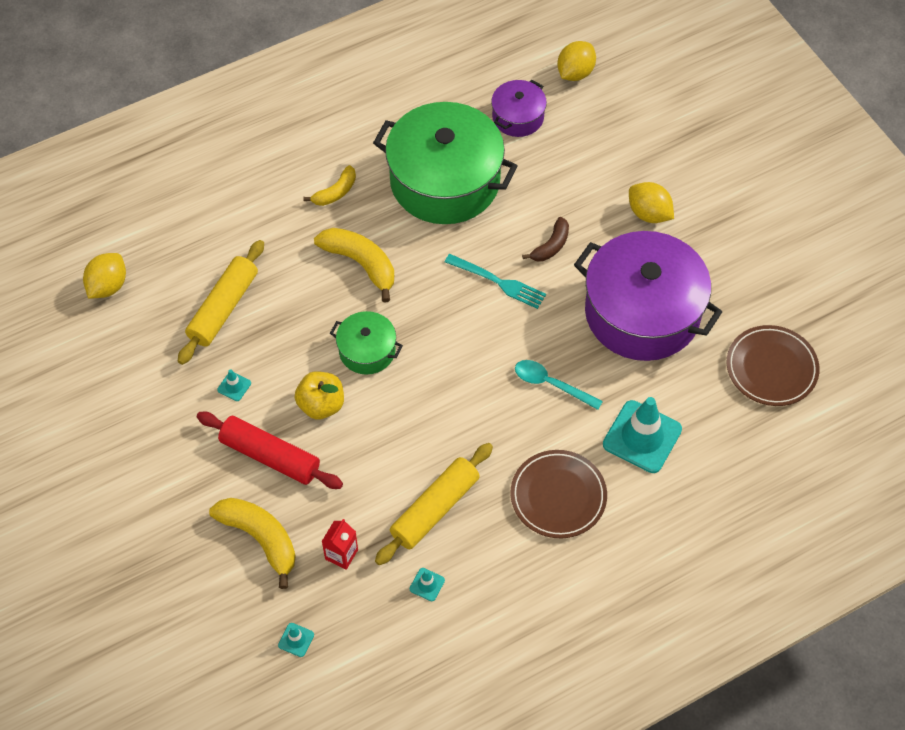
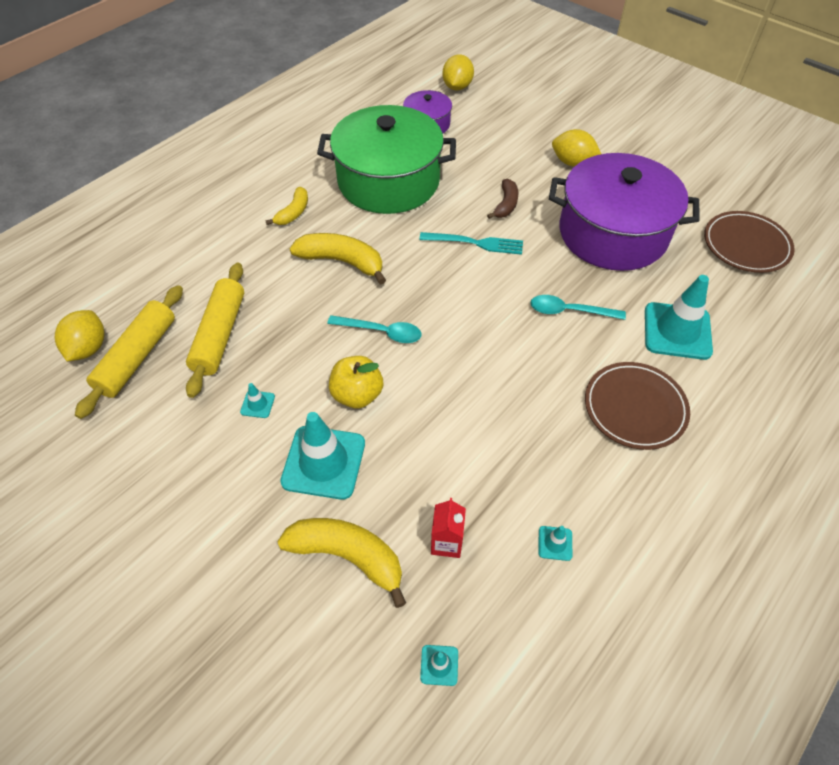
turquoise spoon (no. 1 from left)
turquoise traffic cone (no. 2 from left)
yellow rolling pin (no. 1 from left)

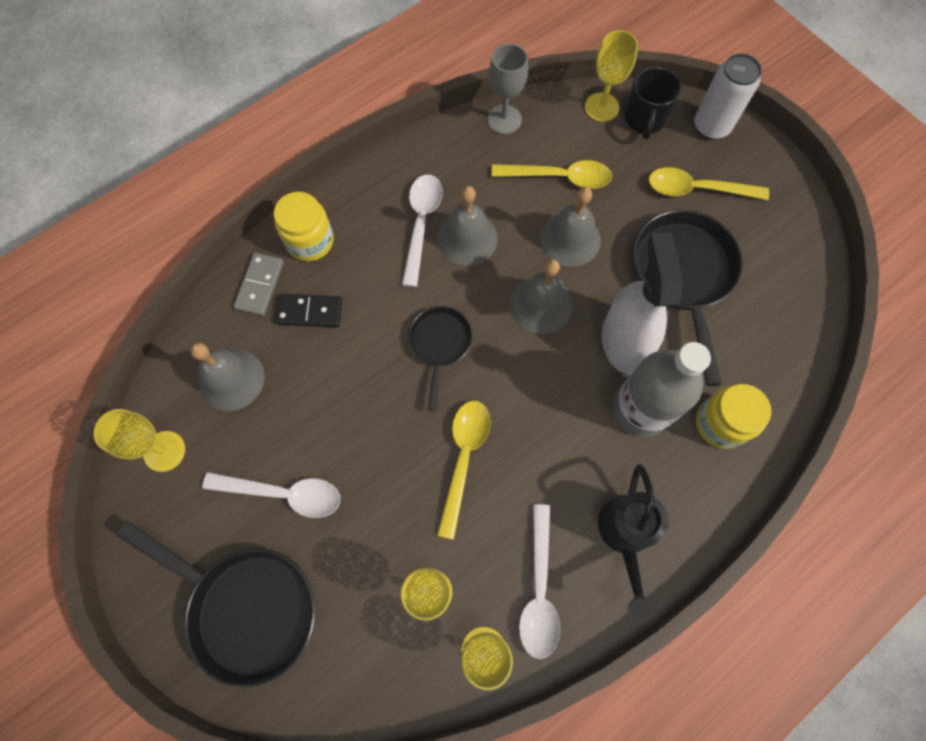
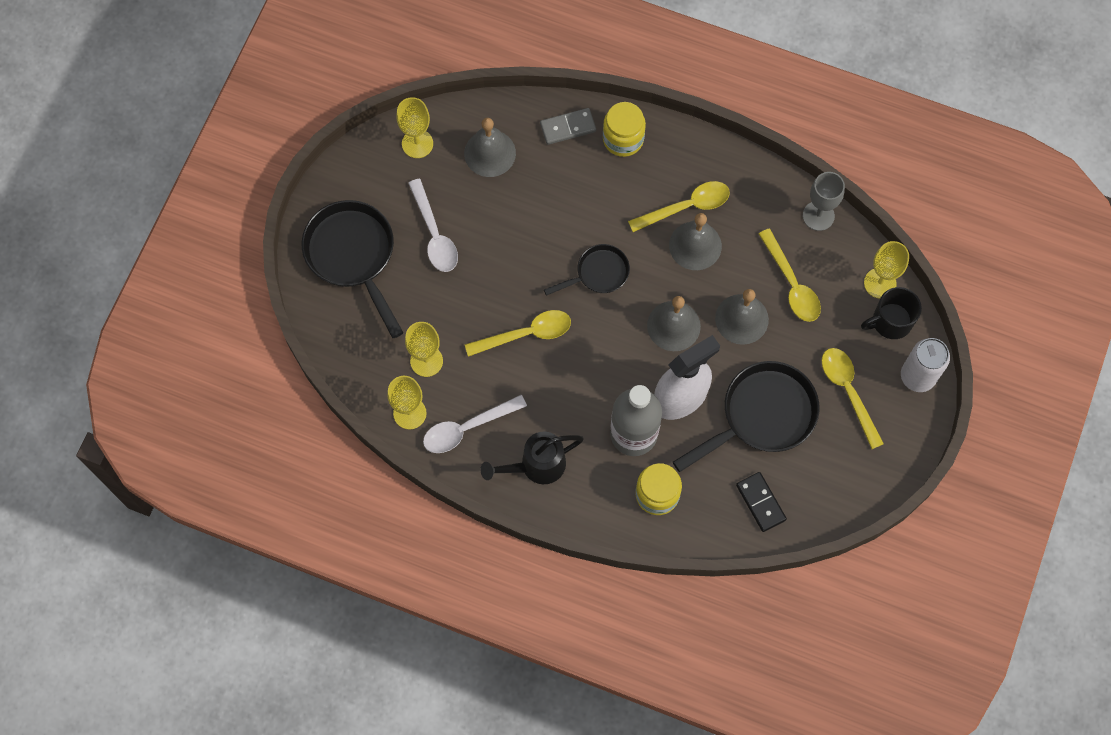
yellow spoon (no. 2 from left)
black domino
black pan (no. 1 from left)

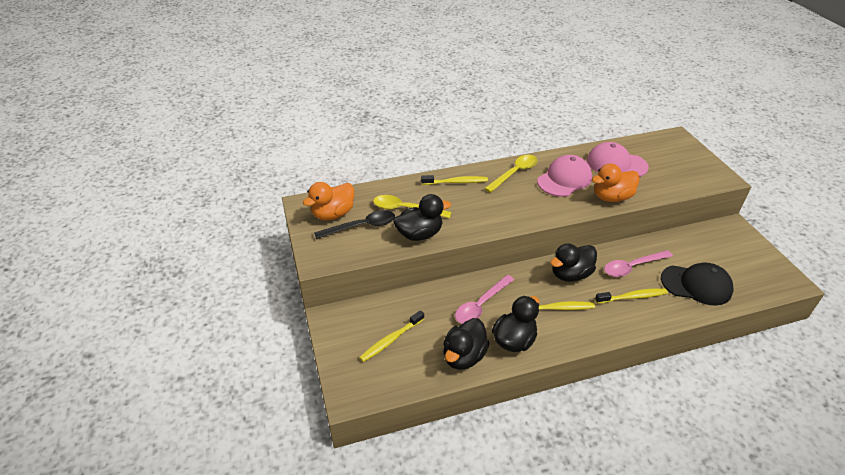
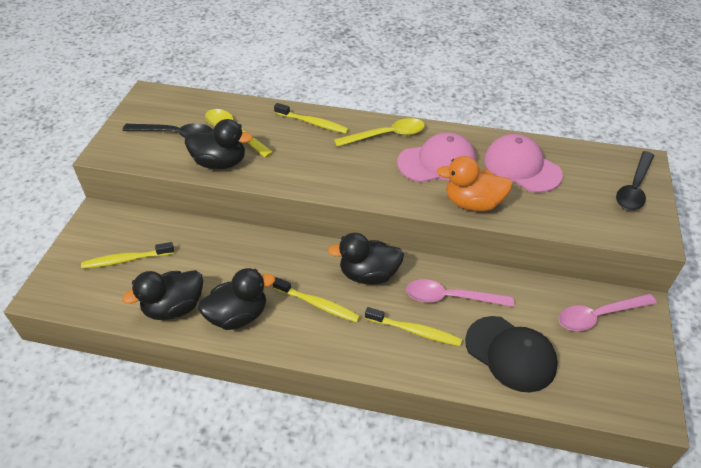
orange duck (no. 1 from left in the first image)
pink spoon (no. 2 from left)
black spoon (no. 2 from left)

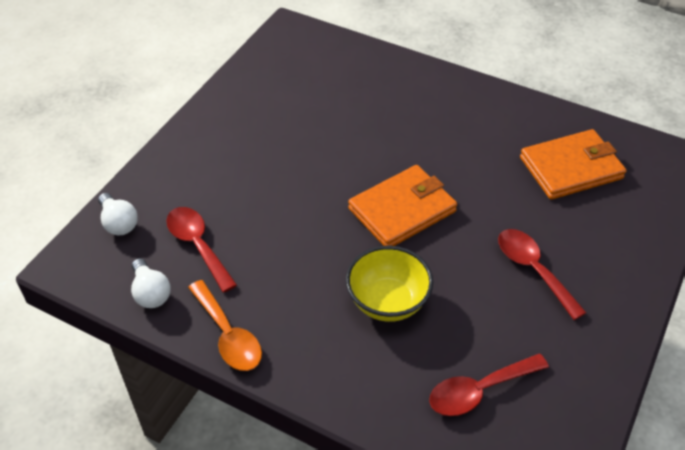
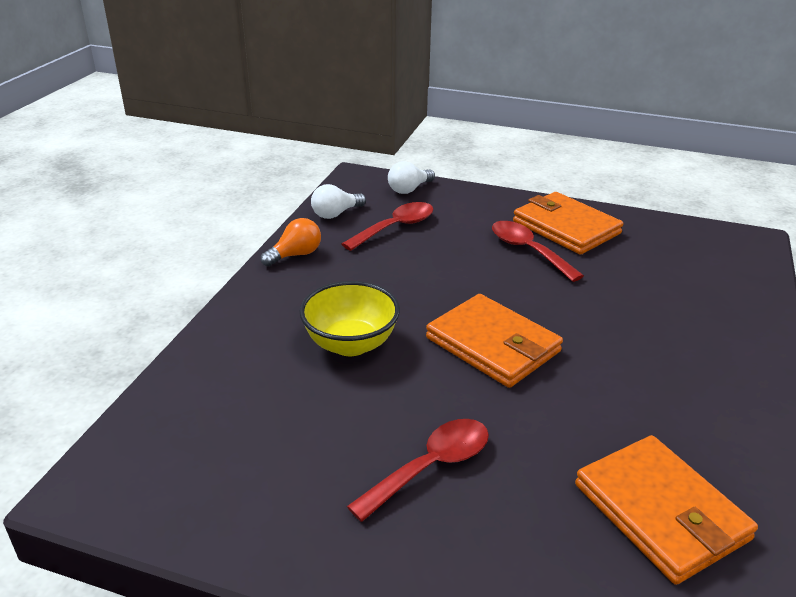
orange light bulb
red spoon (no. 3 from left)
orange wallet (no. 2 from left)

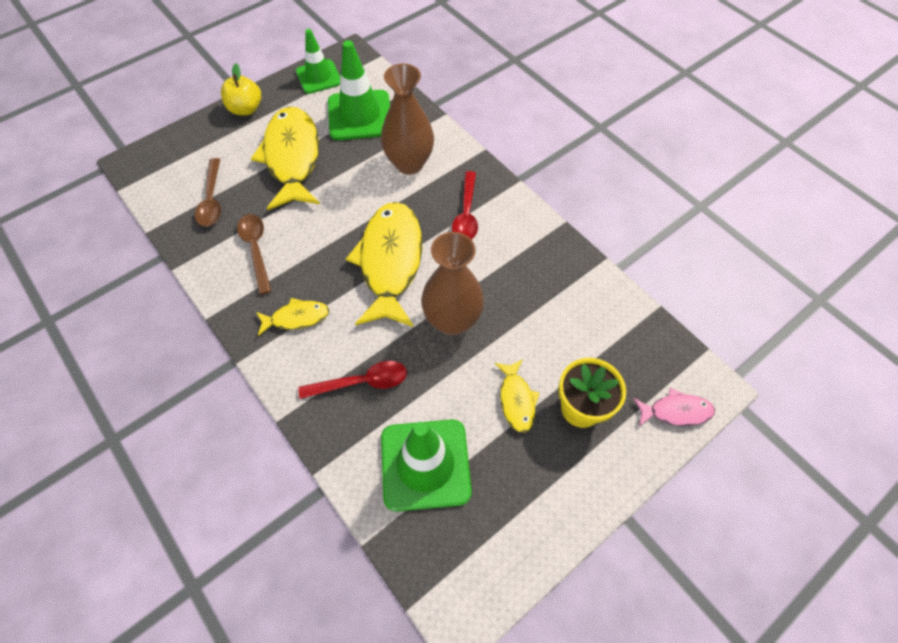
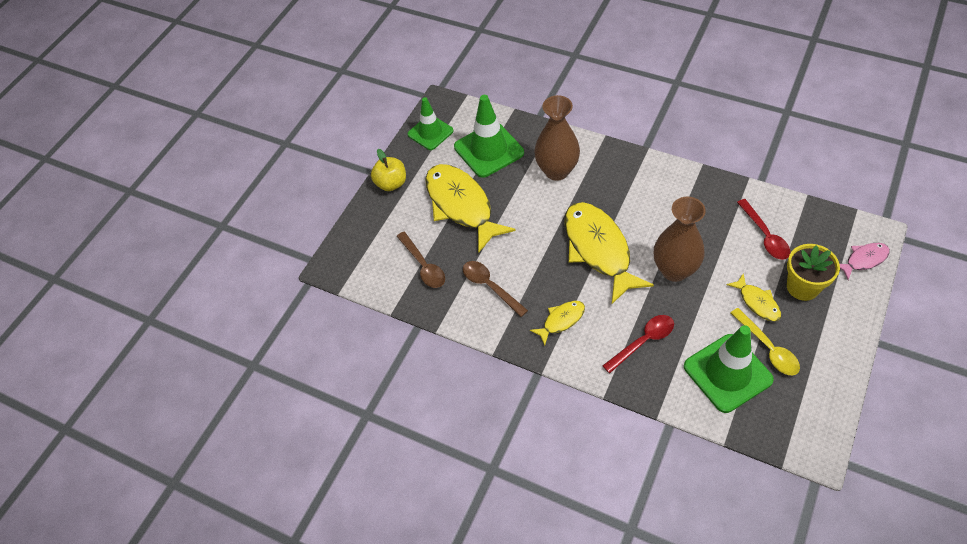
red spoon (no. 2 from left)
yellow spoon

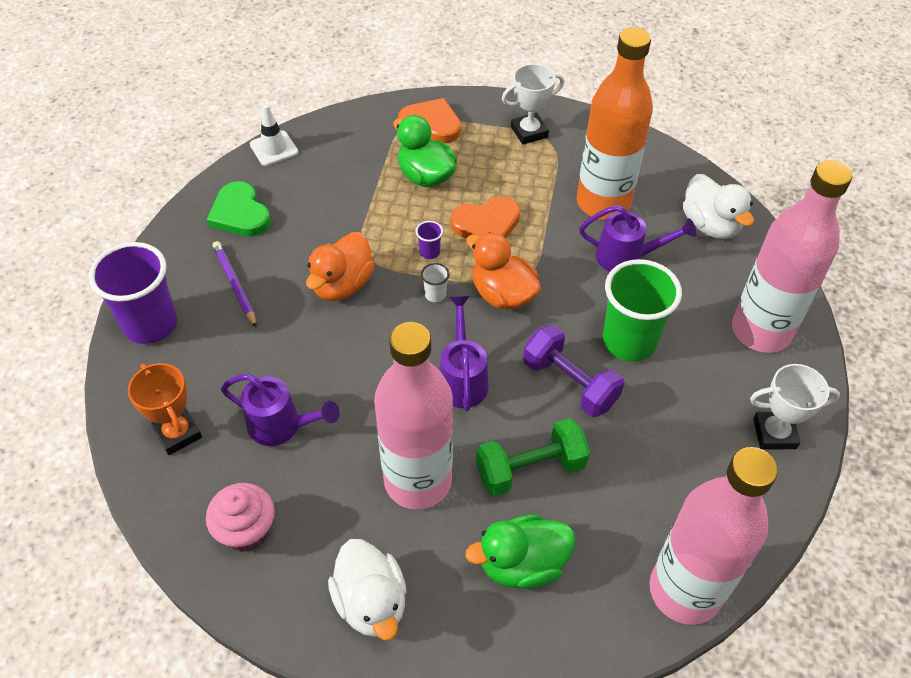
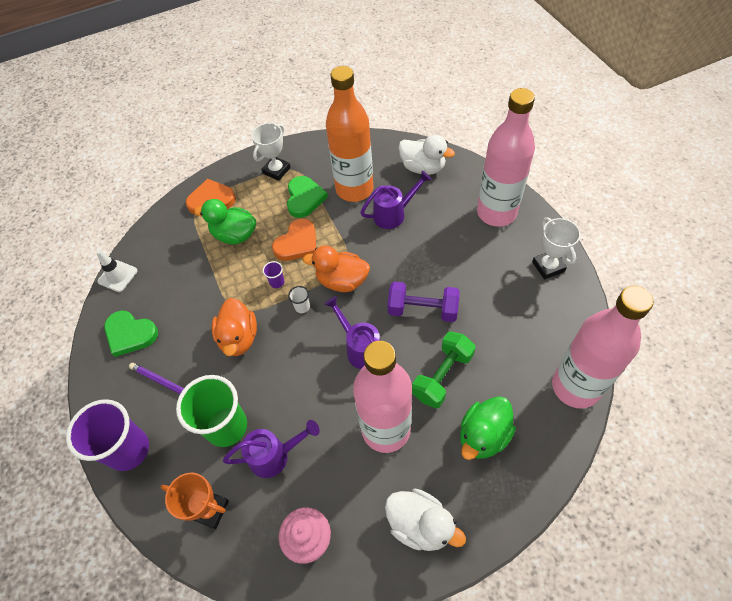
green cup
white trophy (no. 2 from left)
green heart (no. 2 from left)

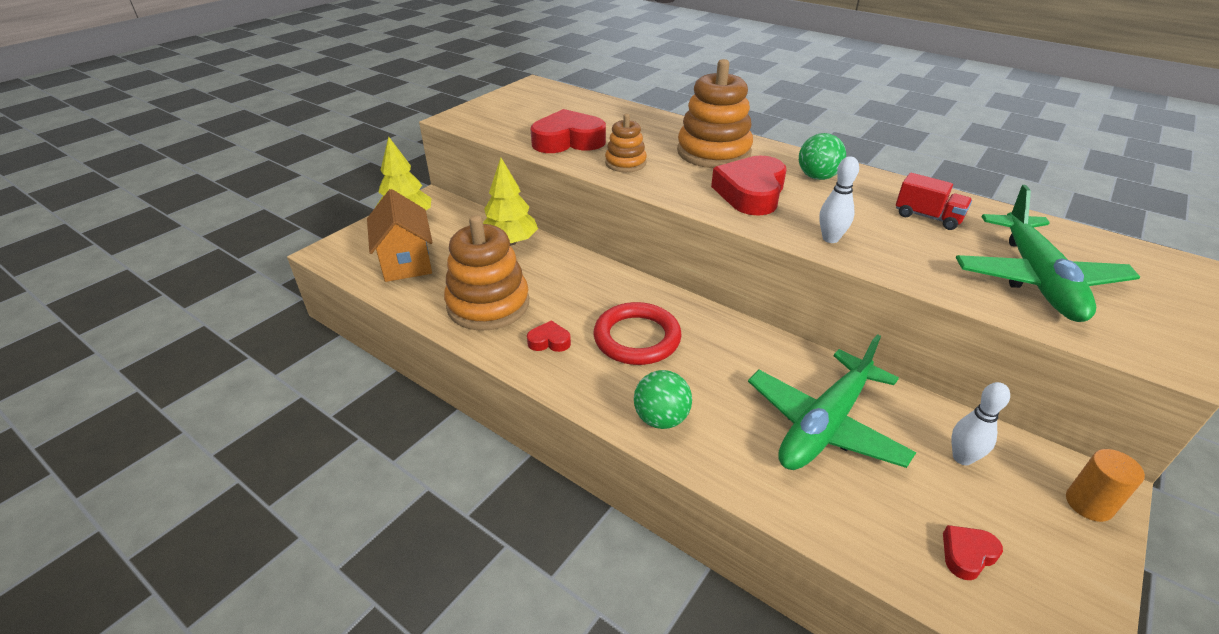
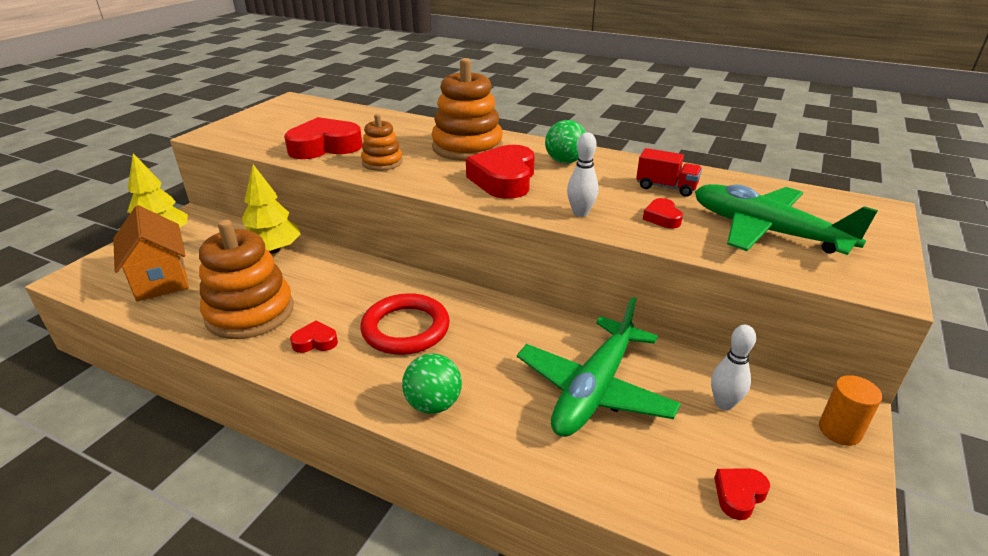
green plane (no. 2 from left)
red heart (no. 4 from left)

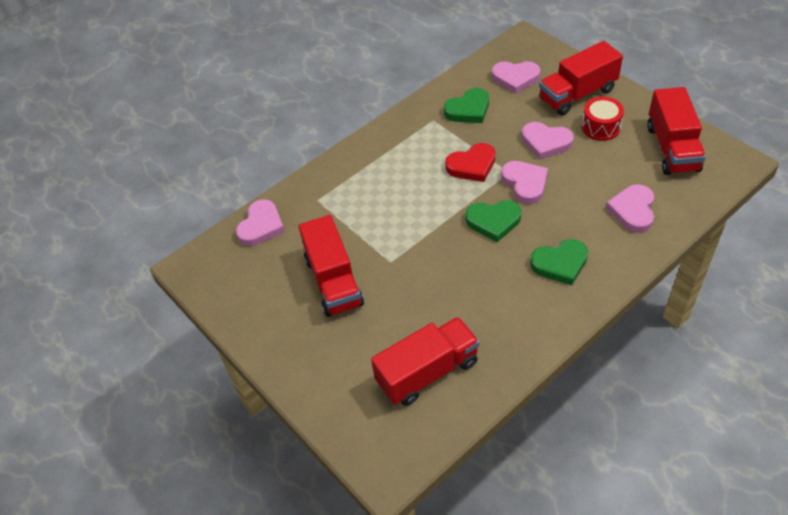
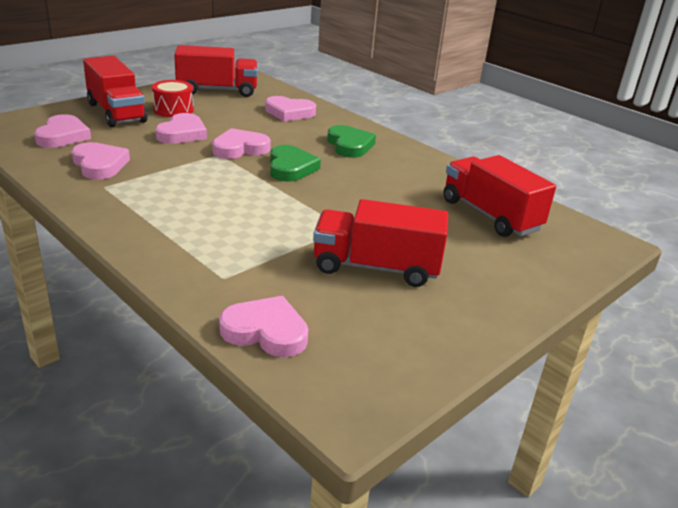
pink heart (no. 2 from left)
red heart
red truck (no. 3 from left)

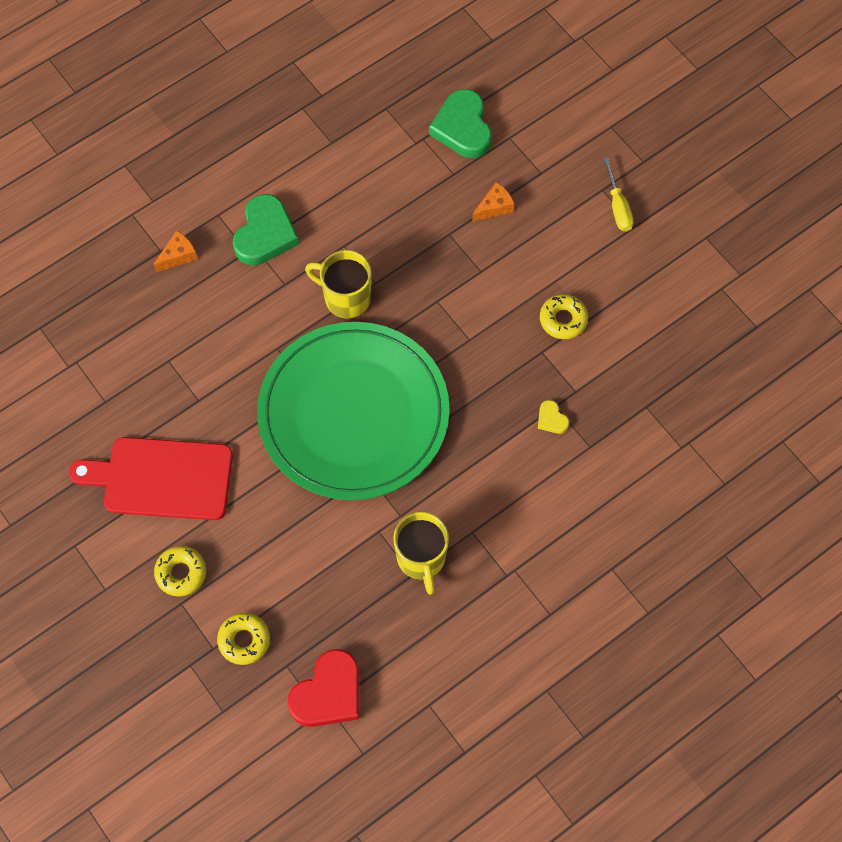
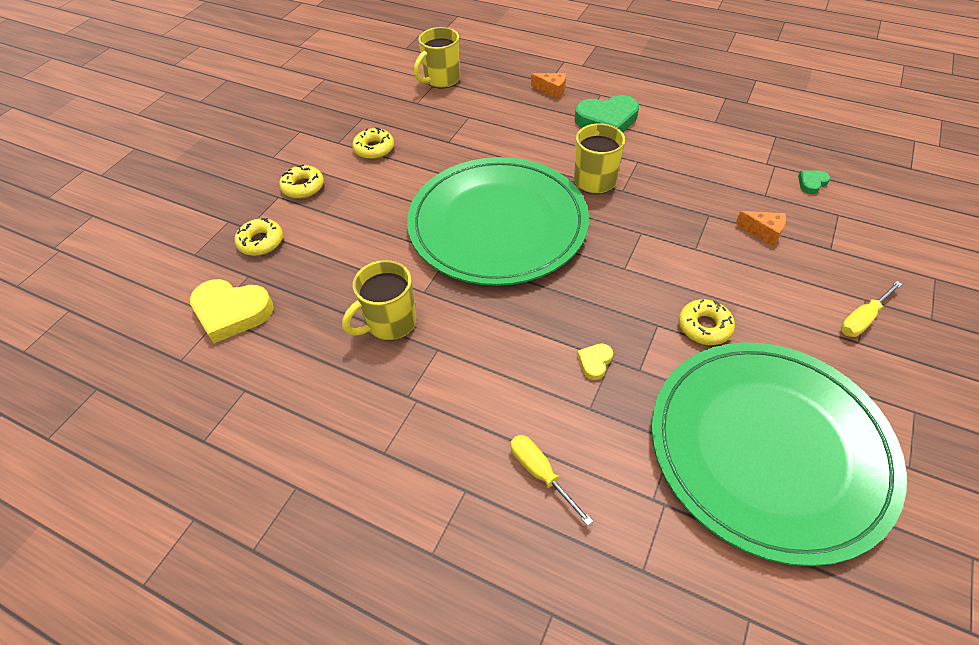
green heart (no. 2 from left)
yellow donut (no. 3 from left)
yellow heart (no. 1 from left)
yellow mug (no. 2 from left)
green plate (no. 2 from left)
yellow screwdriver (no. 1 from left)

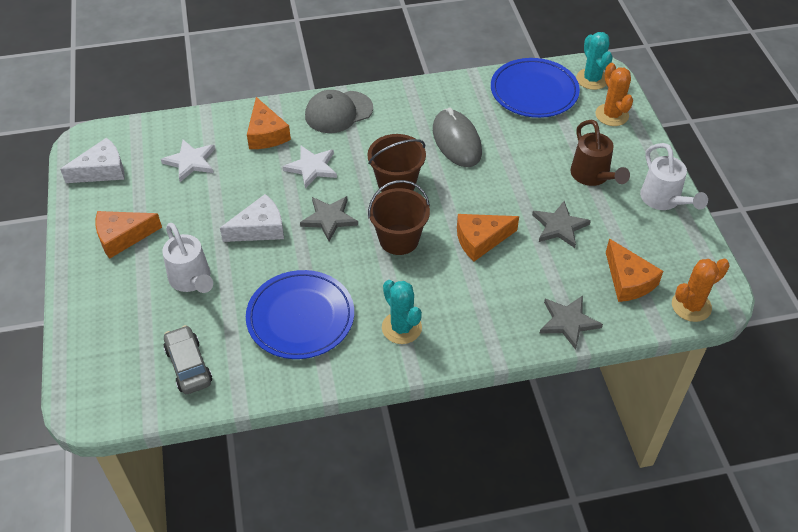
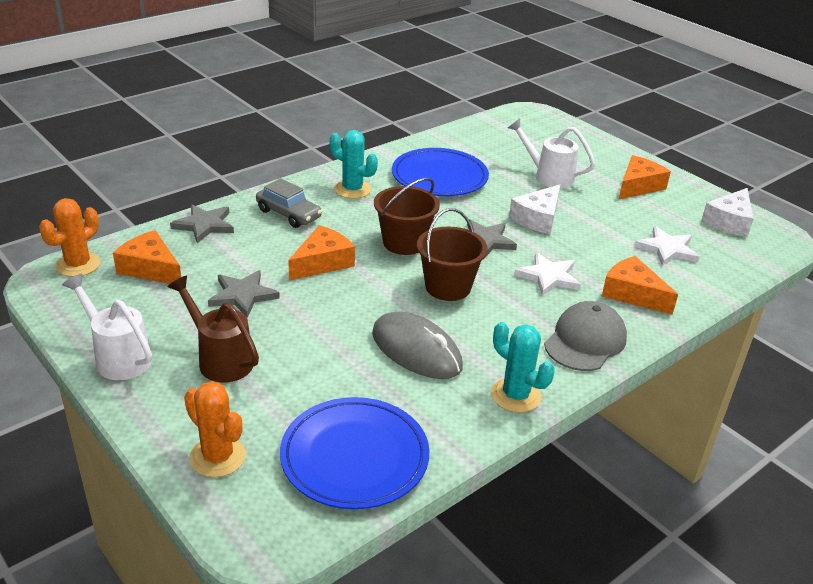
turquoise cactus (no. 2 from left)
grey car

